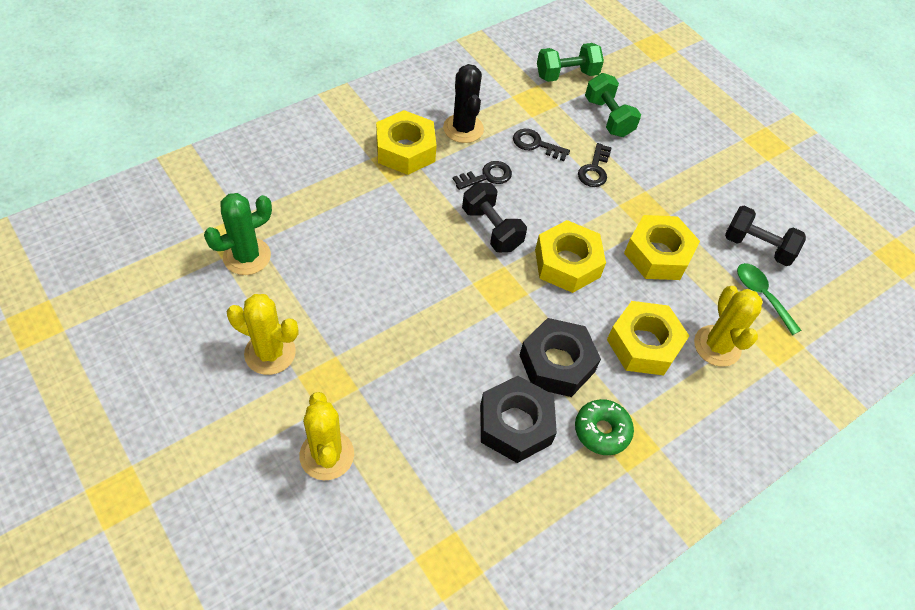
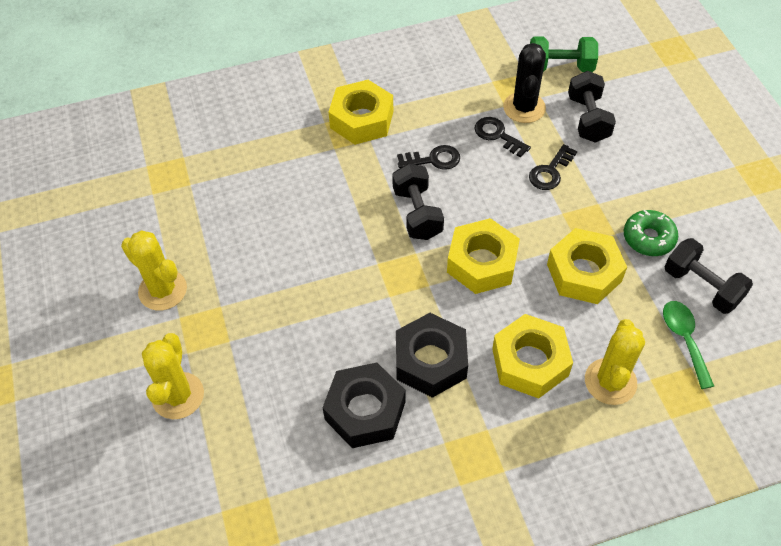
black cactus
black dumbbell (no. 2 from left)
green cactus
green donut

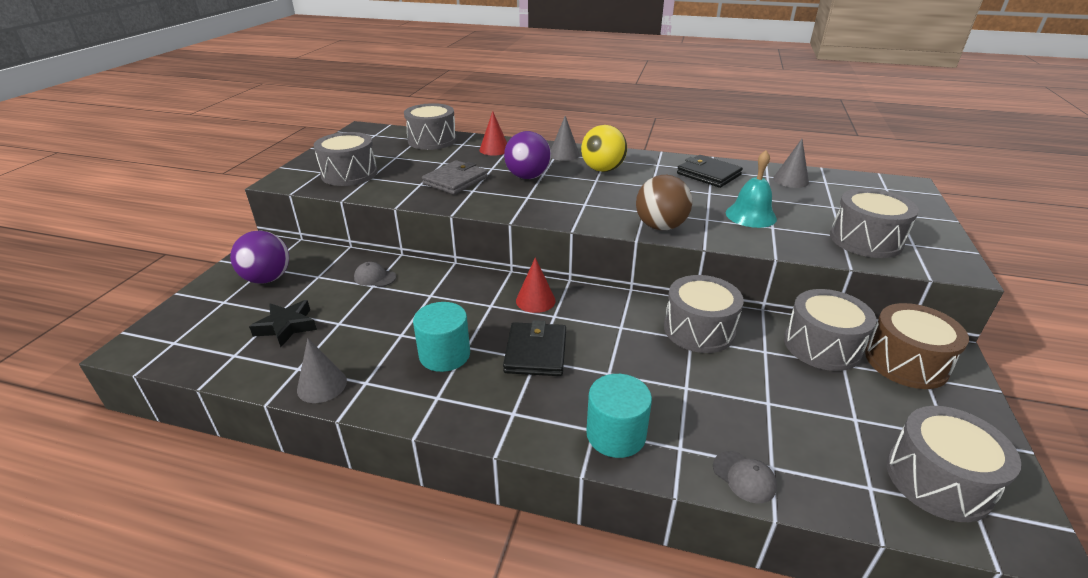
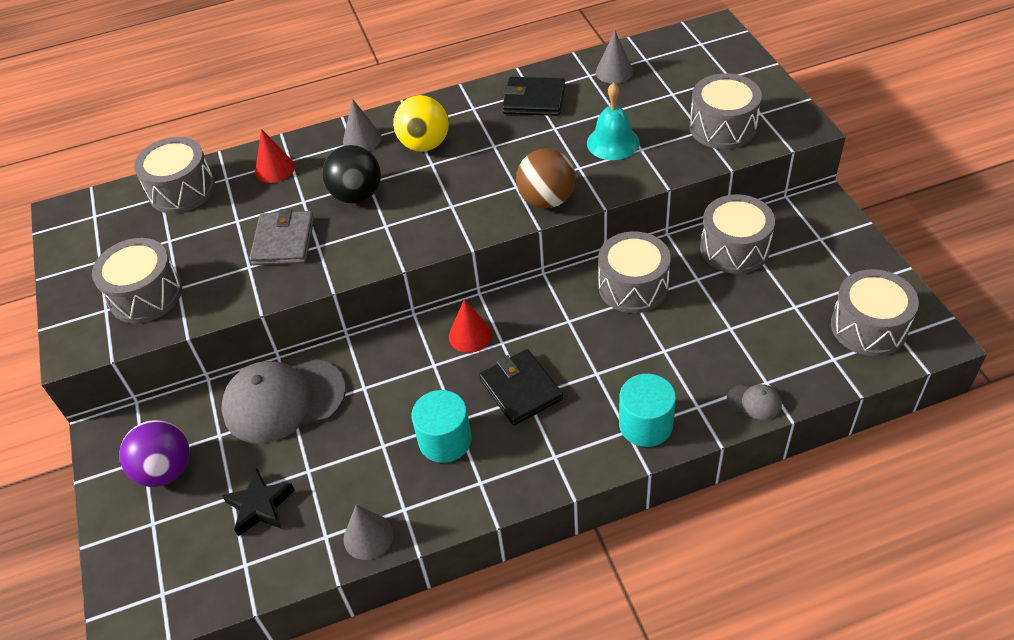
black ball
grey cap (no. 1 from left)
brown drum

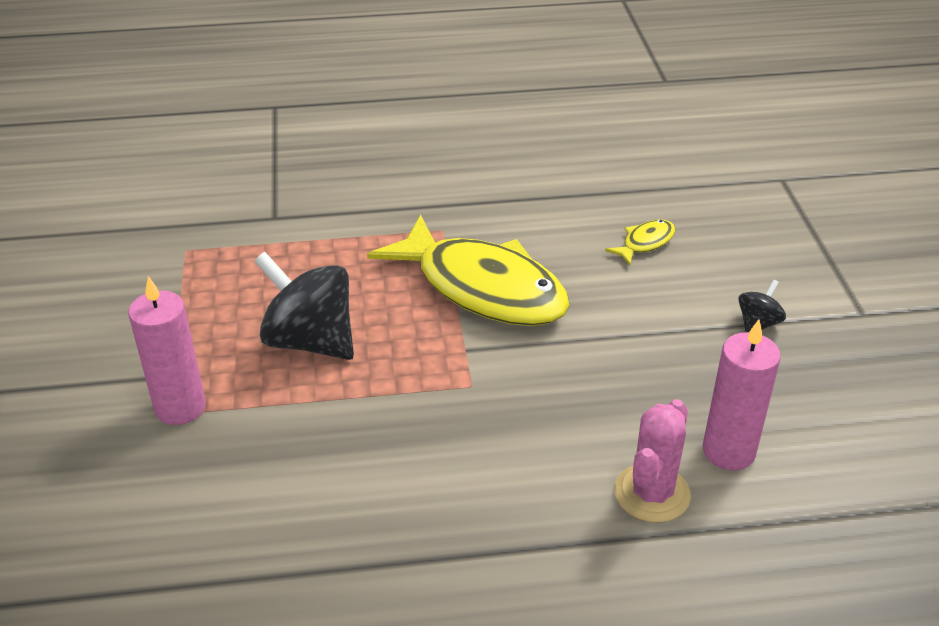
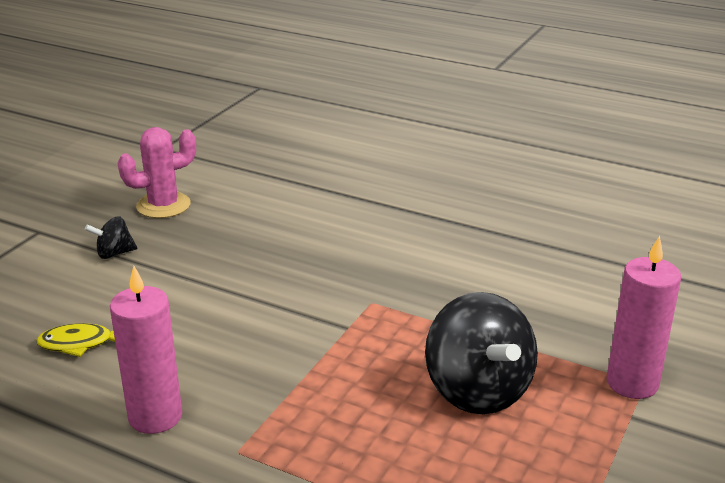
yellow fish (no. 1 from left in the first image)
pink candle (no. 1 from left)
pink cactus

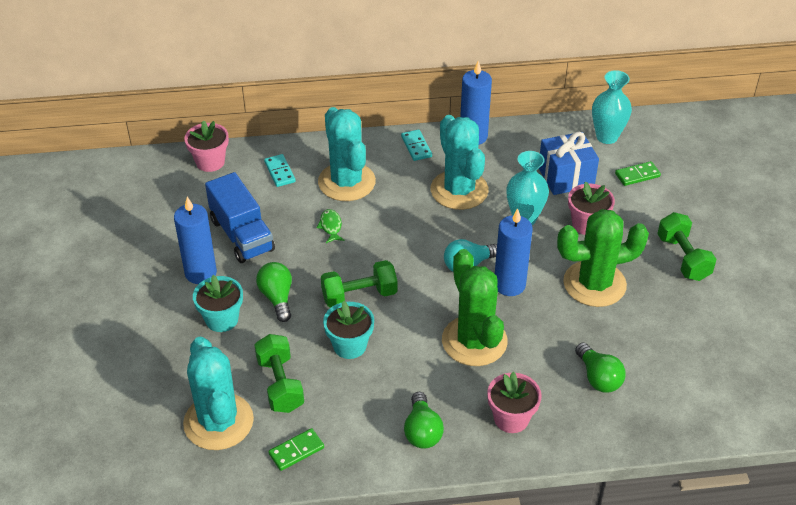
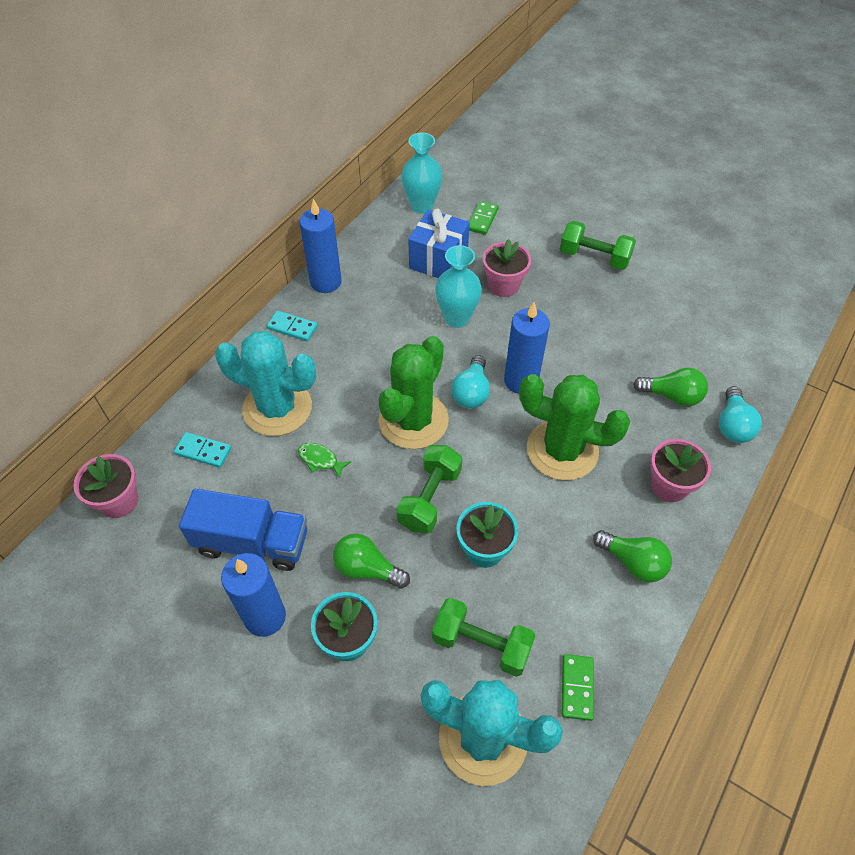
turquoise cactus (no. 3 from left in the first image)
green cactus (no. 1 from left)
turquoise light bulb (no. 2 from left)

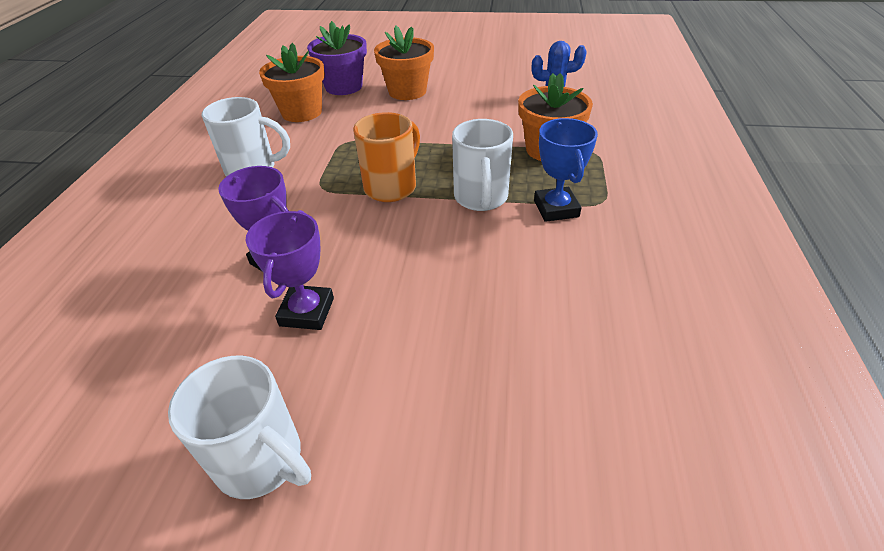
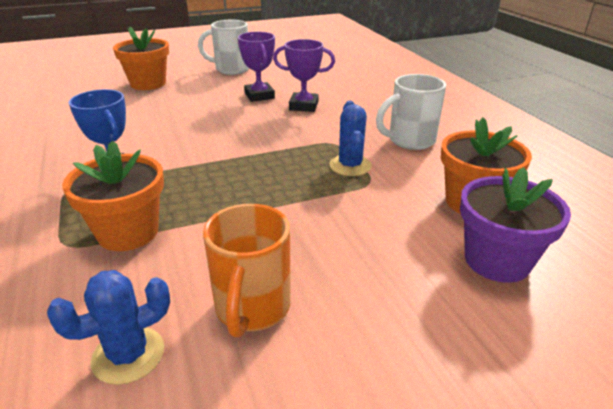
orange flower pot (no. 2 from left)
orange mug
white mug (no. 3 from left in the first image)
blue cactus (no. 2 from left)

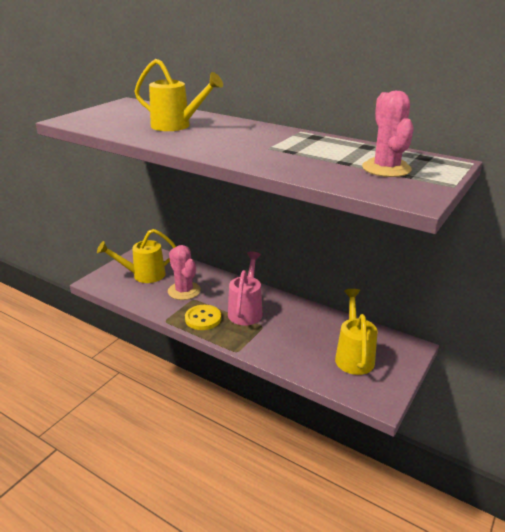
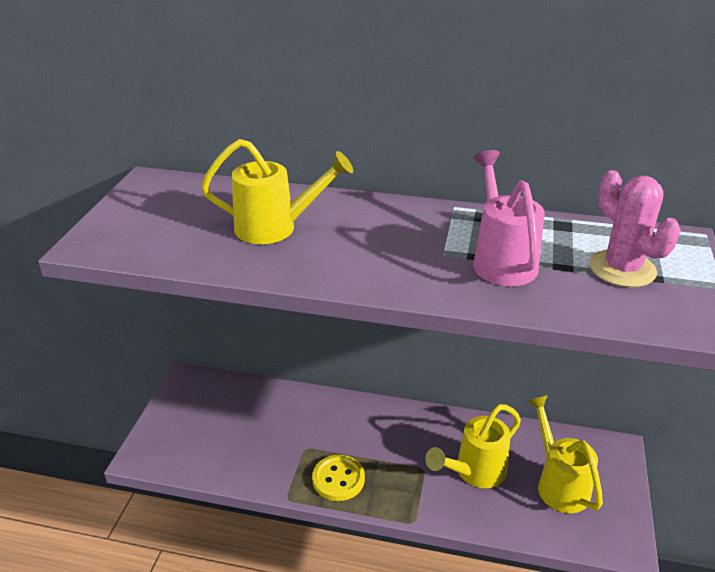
yellow watering can (no. 2 from left)
pink cactus (no. 1 from left in the first image)
pink watering can

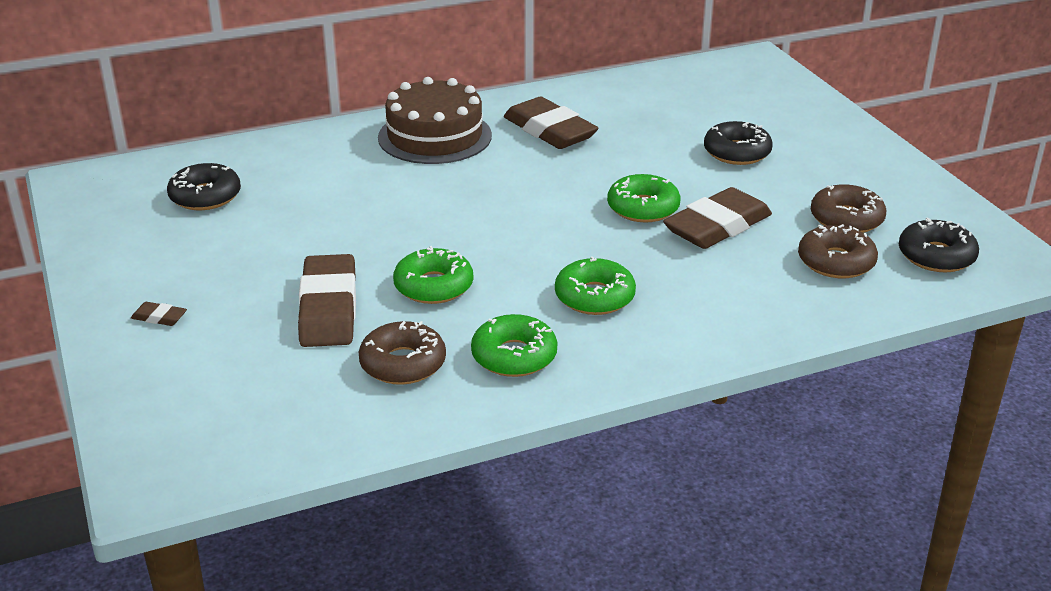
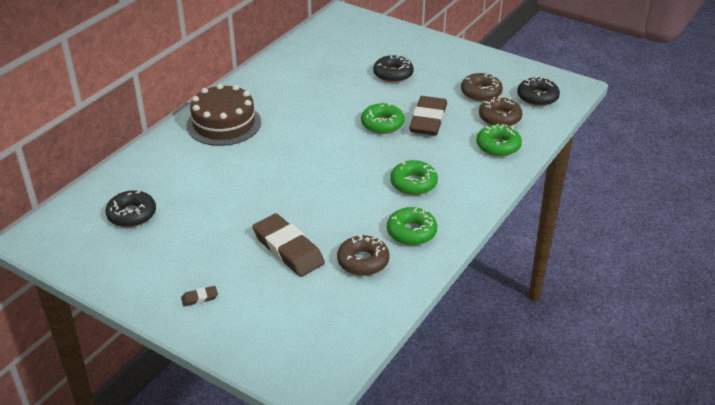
brown eraser (no. 3 from left in the first image)
green donut (no. 4 from left)

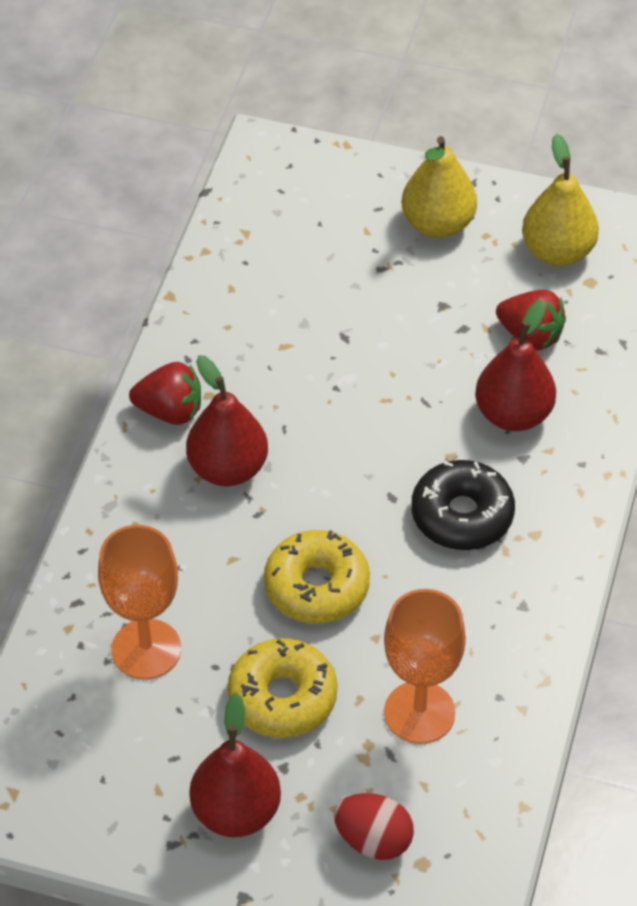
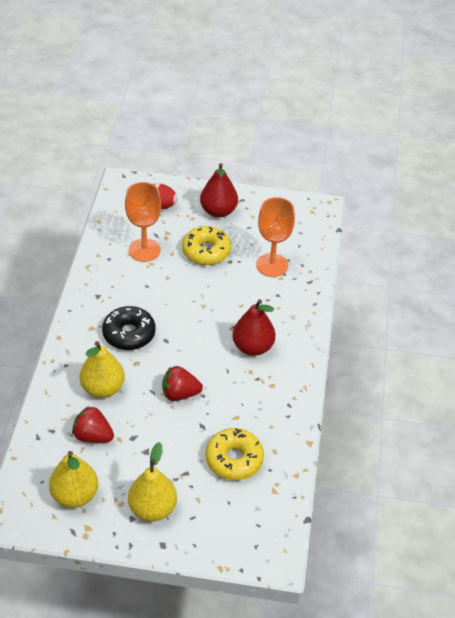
yellow pear (no. 2 from left)
red strawberry (no. 2 from left)
yellow donut (no. 2 from left)

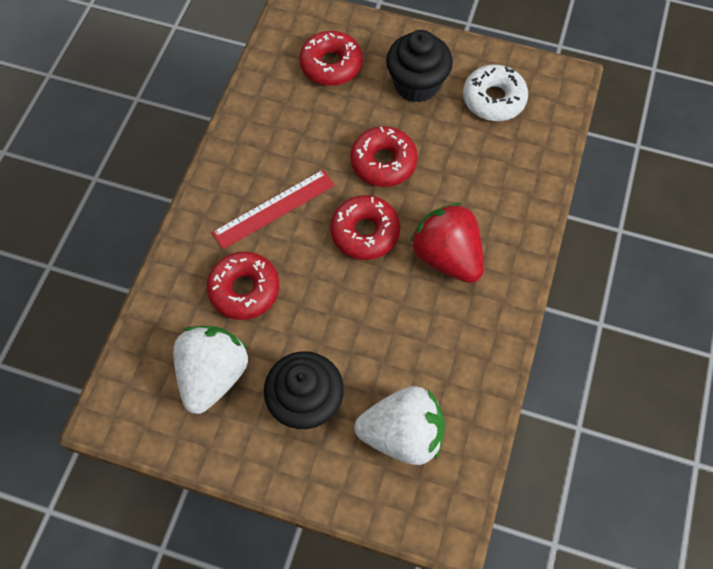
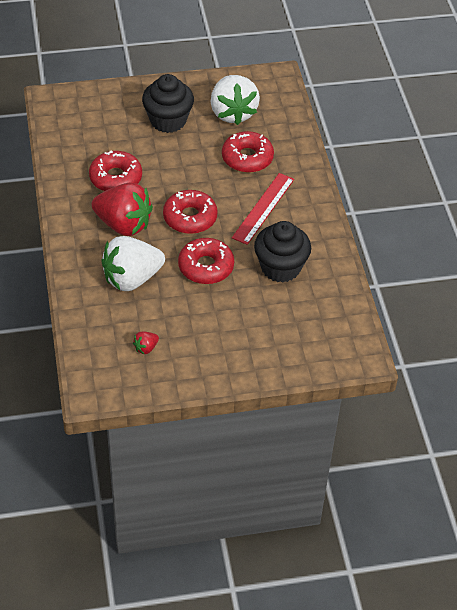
black cupcake (no. 2 from left)
red donut (no. 1 from left)
red strawberry (no. 2 from left)
white strawberry (no. 1 from left)

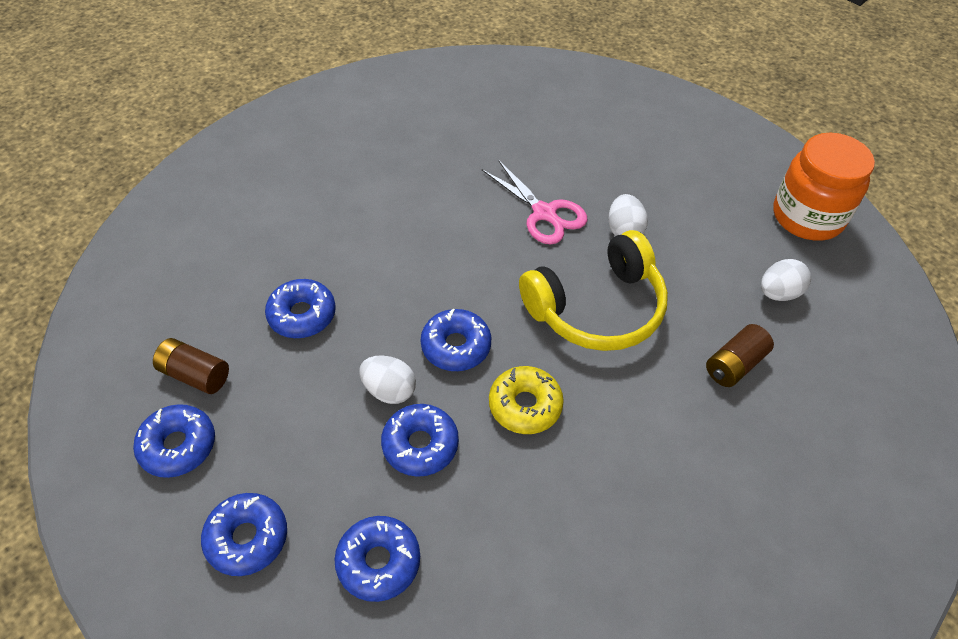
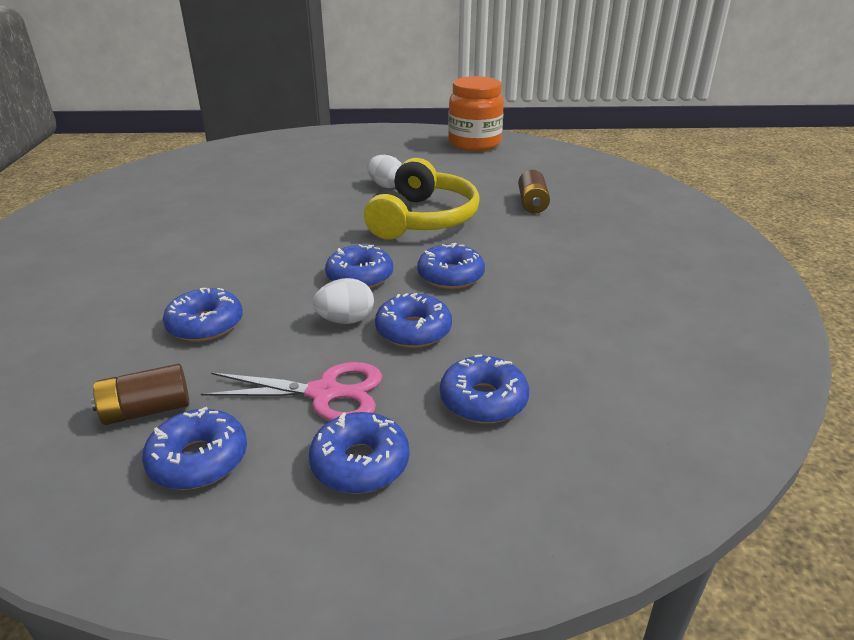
pink scissors
white egg (no. 3 from left in the first image)
blue donut (no. 6 from left)

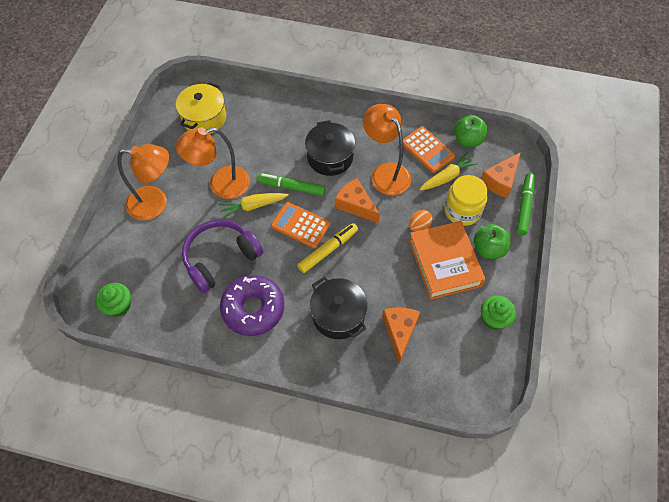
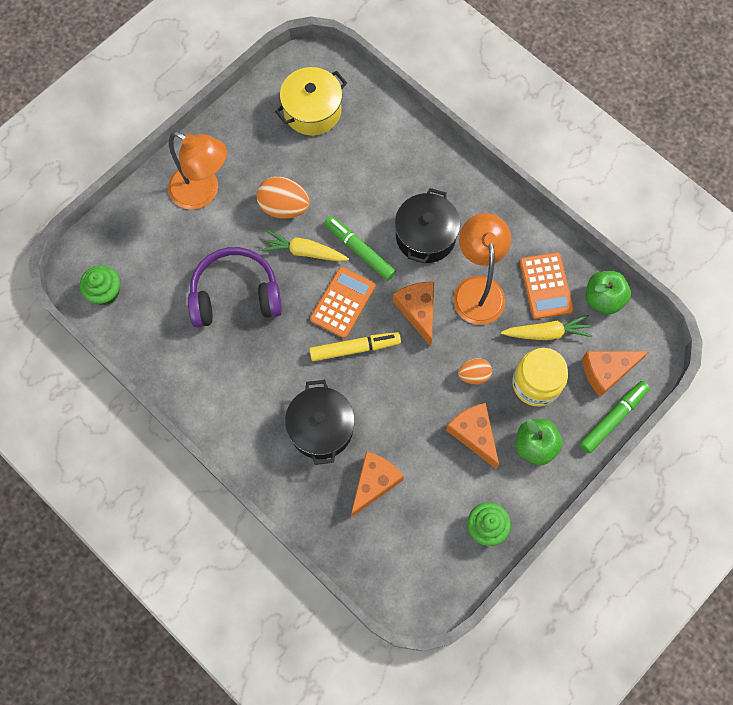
orange egg (no. 1 from left)
orange calculator (no. 1 from left)
orange cheese (no. 3 from left)
purple donut

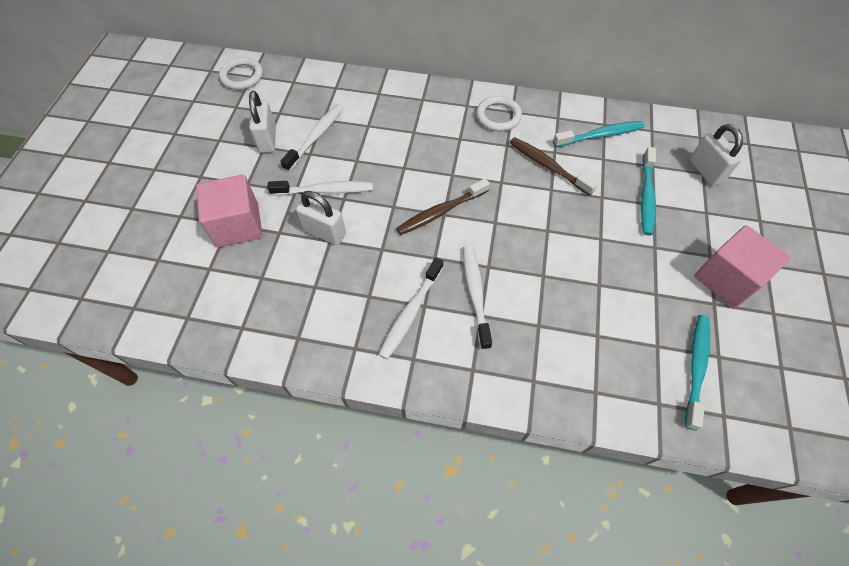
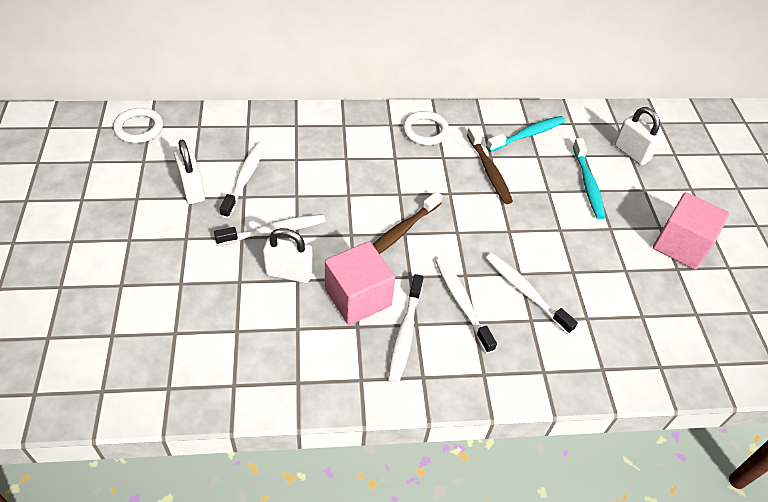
brown toothbrush (no. 2 from left)
pink cube (no. 1 from left)
turquoise toothbrush (no. 3 from left in the first image)
white toothbrush (no. 5 from left)

